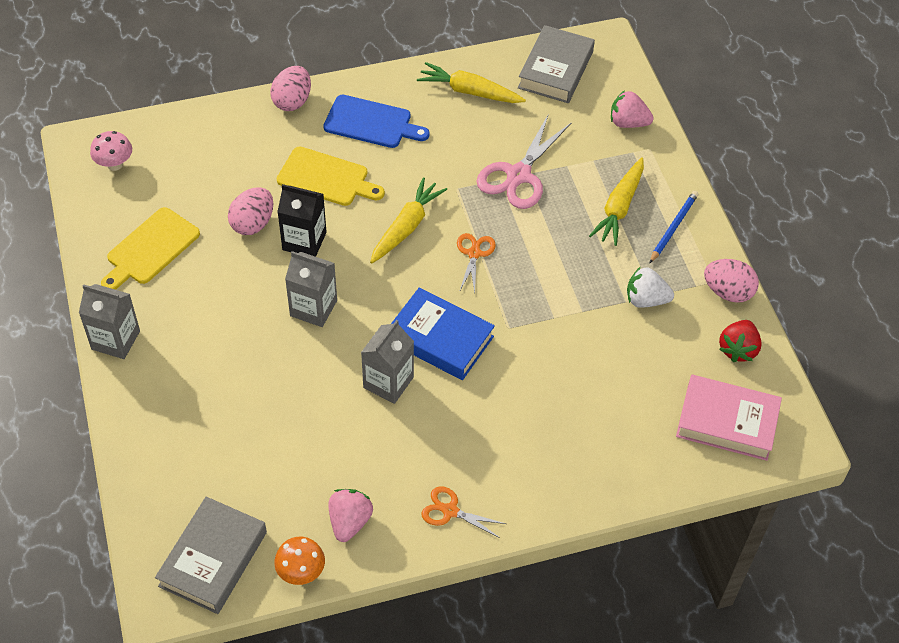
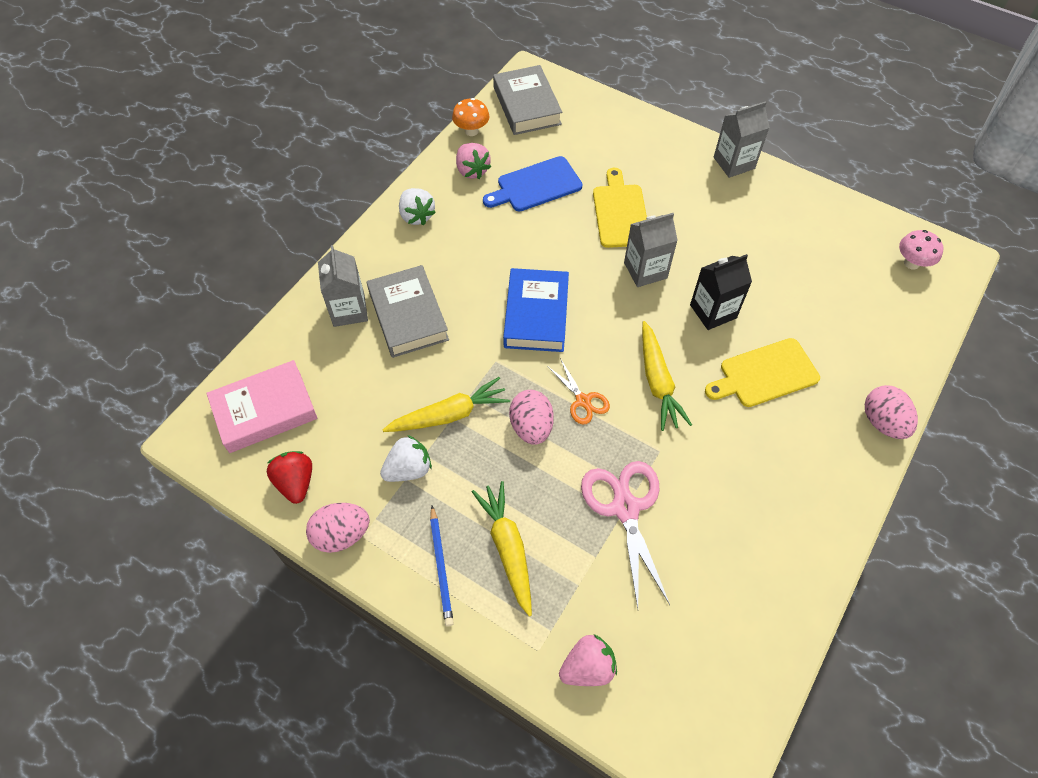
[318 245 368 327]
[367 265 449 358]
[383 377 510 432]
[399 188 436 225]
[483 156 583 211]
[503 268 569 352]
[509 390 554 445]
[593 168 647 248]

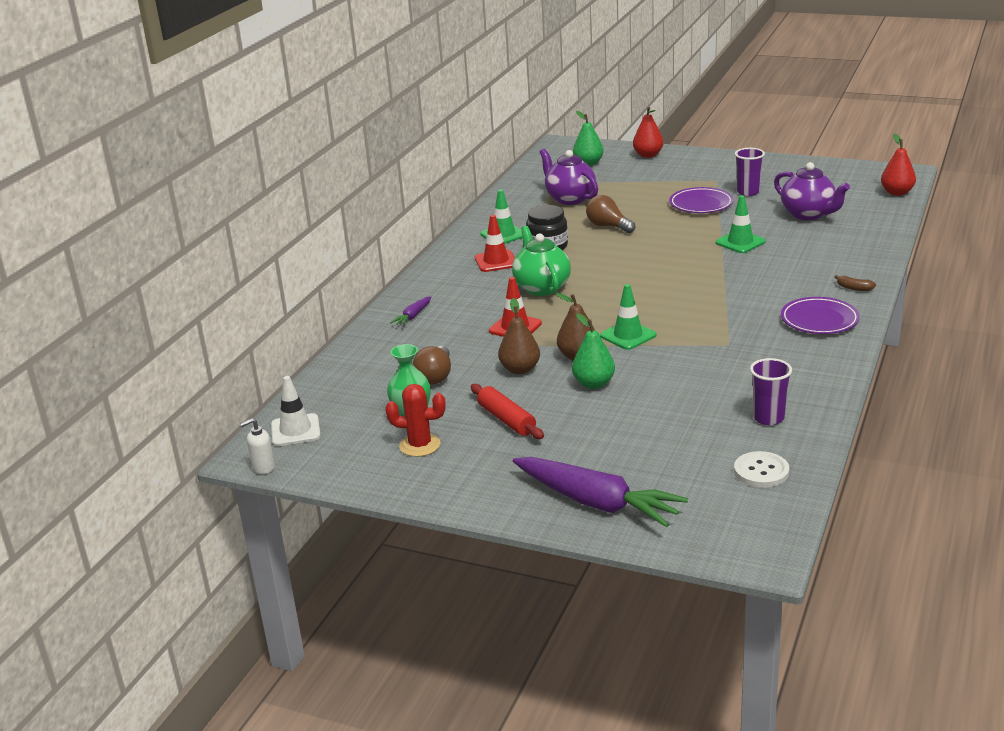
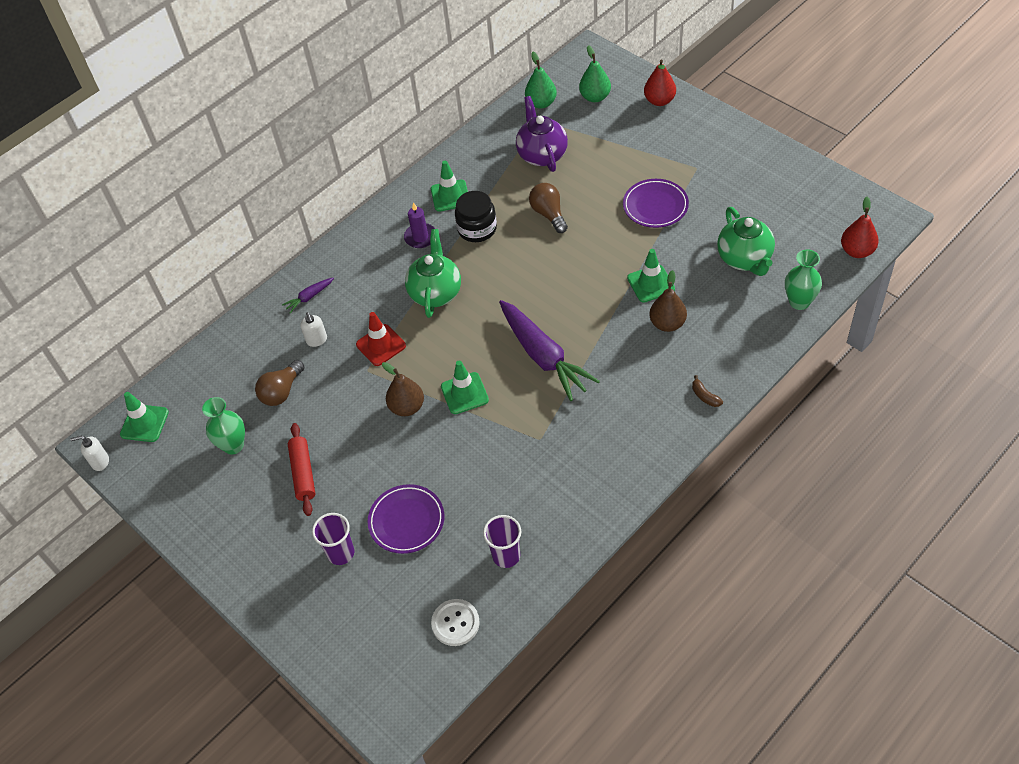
[120 392 169 442]
[300 312 327 347]
[312 513 354 565]
[368 484 444 554]
[404 202 435 248]
[499 300 600 401]
[525 52 557 108]
[649 270 687 332]
[717 207 775 276]
[785 249 822 310]
[385 384 446 457] (first image)

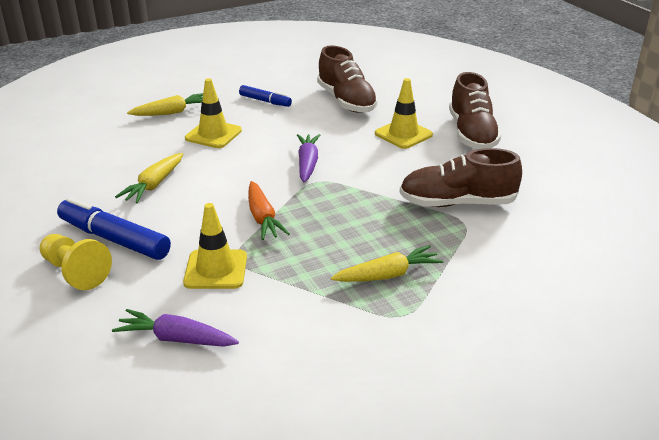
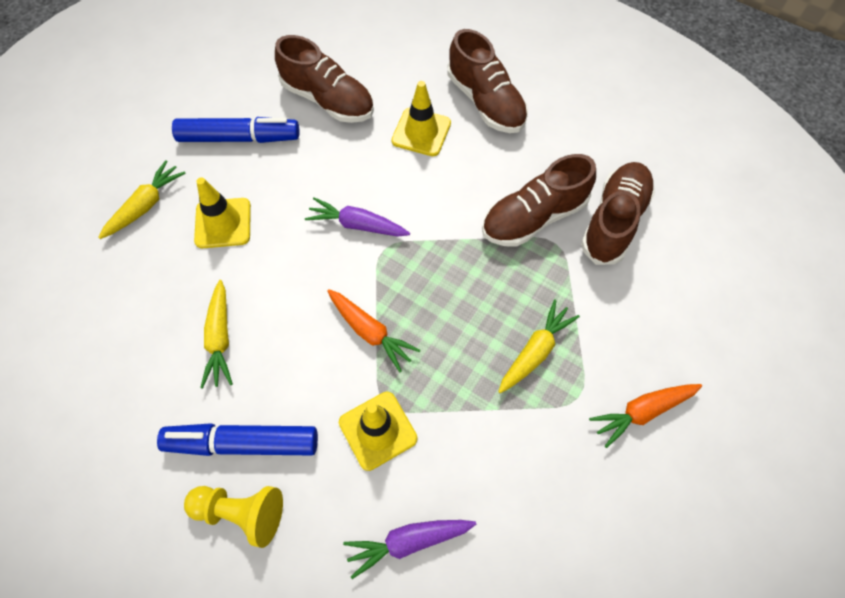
[172 117 299 143]
[305 197 410 237]
[581 162 655 265]
[589 384 702 448]

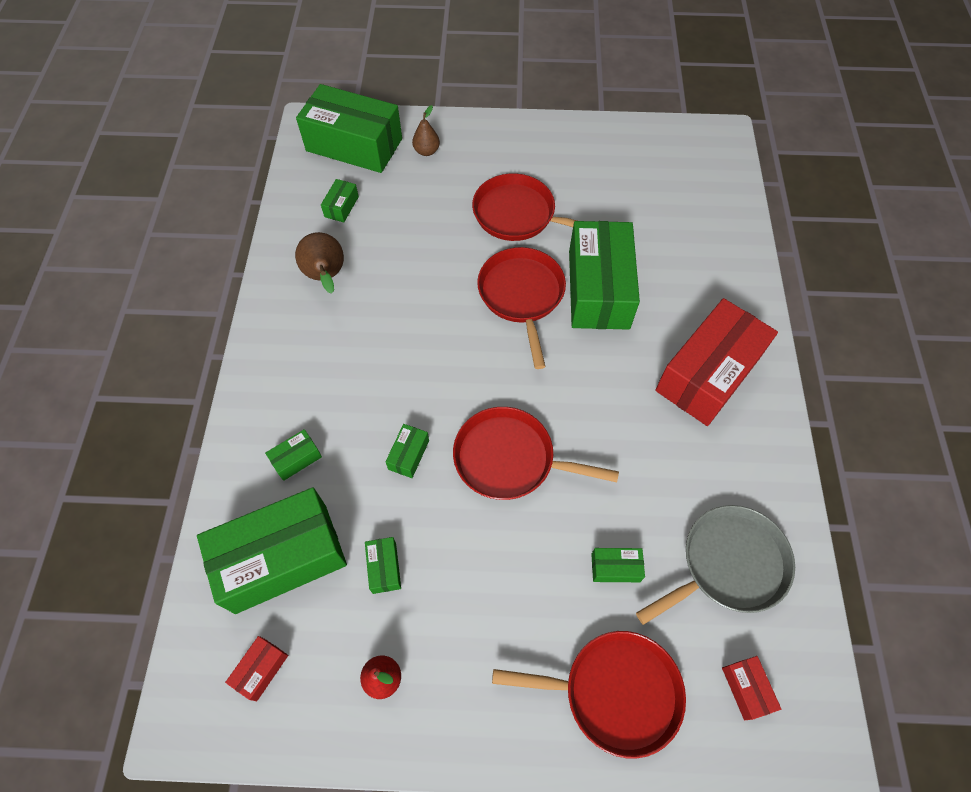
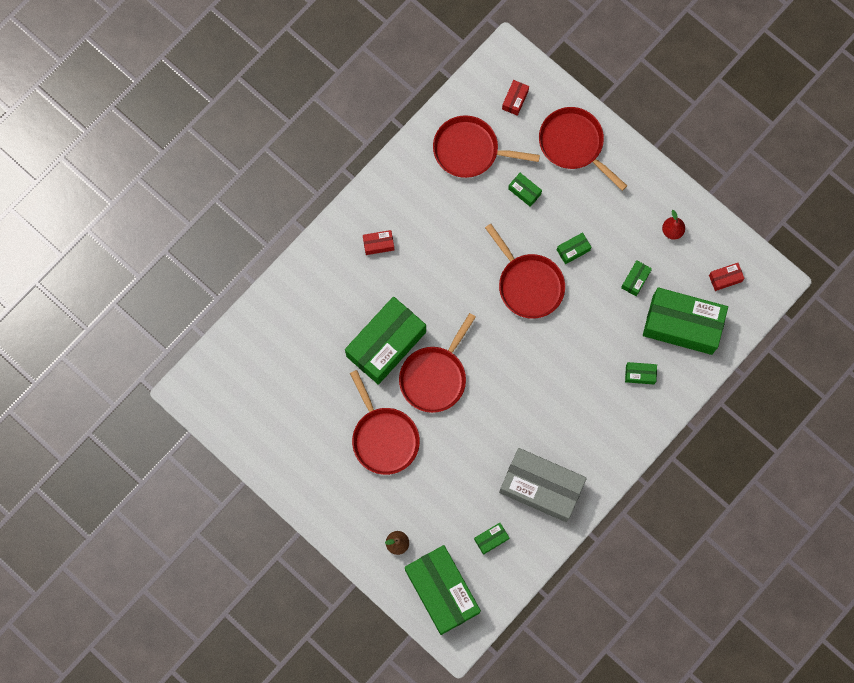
[363 230 394 255]
[433 115 540 178]
[499 448 587 522]
[557 232 591 264]

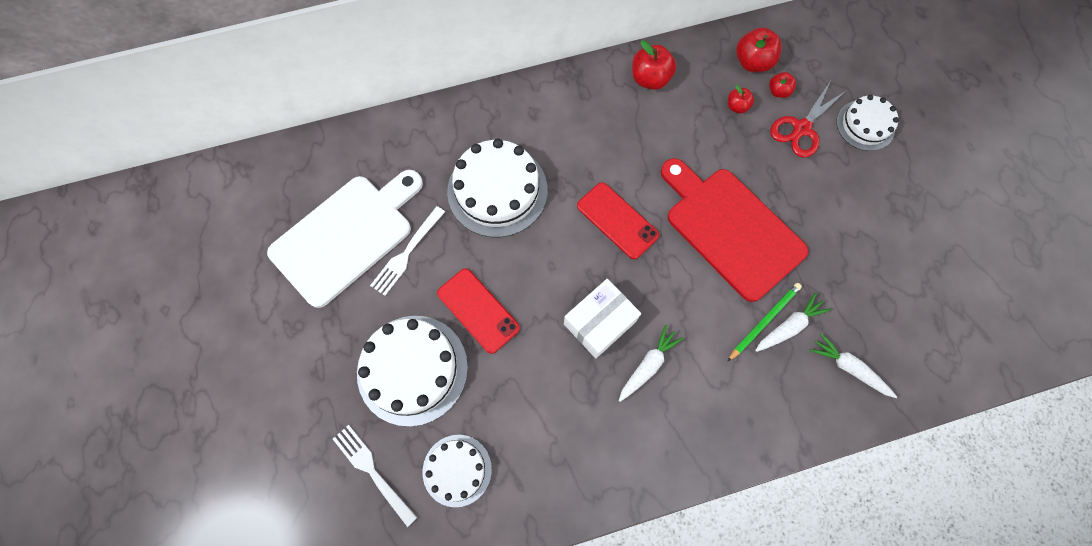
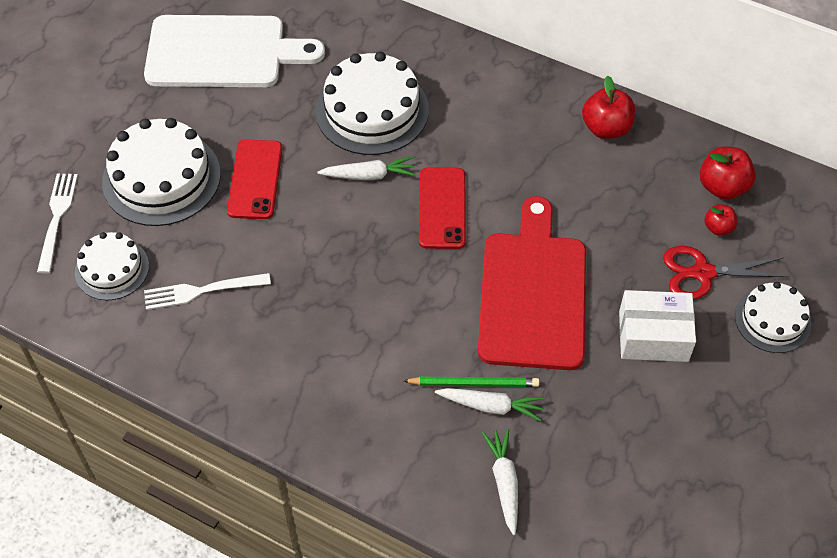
[144 273 271 310]
[317 156 415 180]
[619 290 696 362]
[728 85 754 114] (first image)

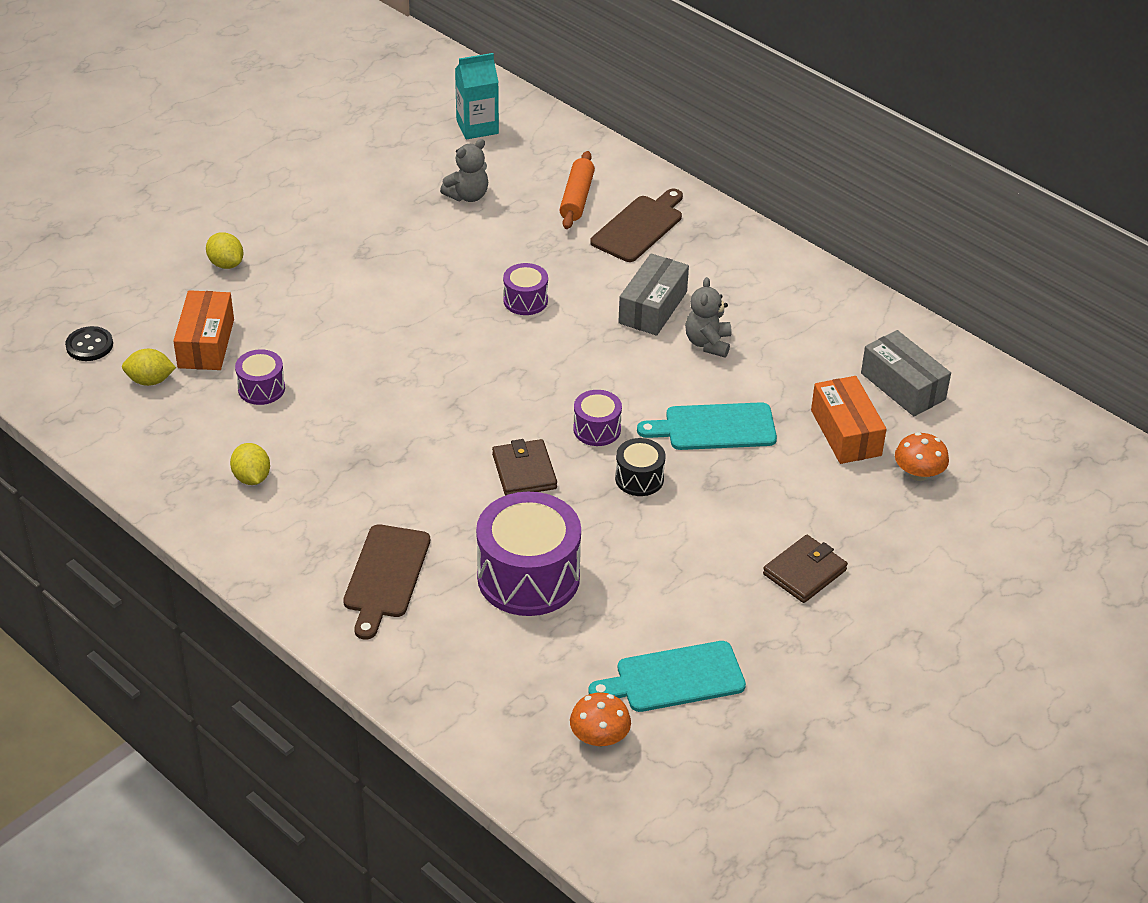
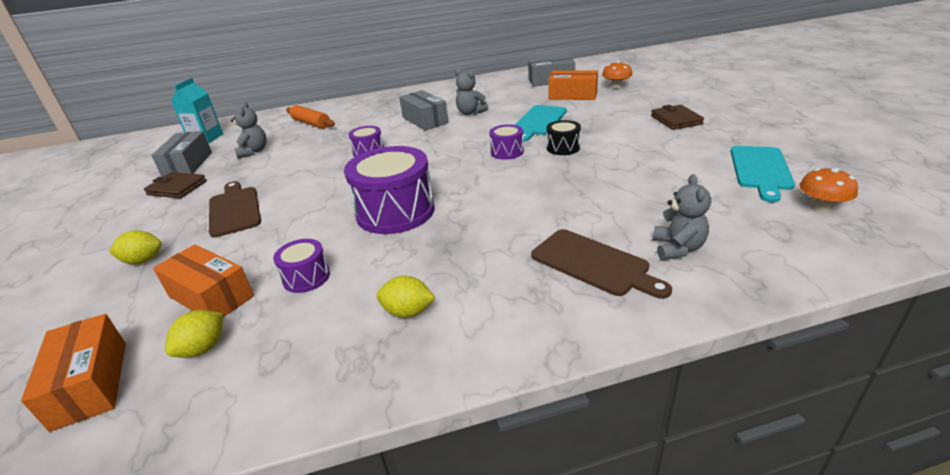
[21 314 126 432]
[144 172 207 198]
[151 131 212 177]
[209 181 261 238]
[344 146 435 234]
[653 174 711 260]

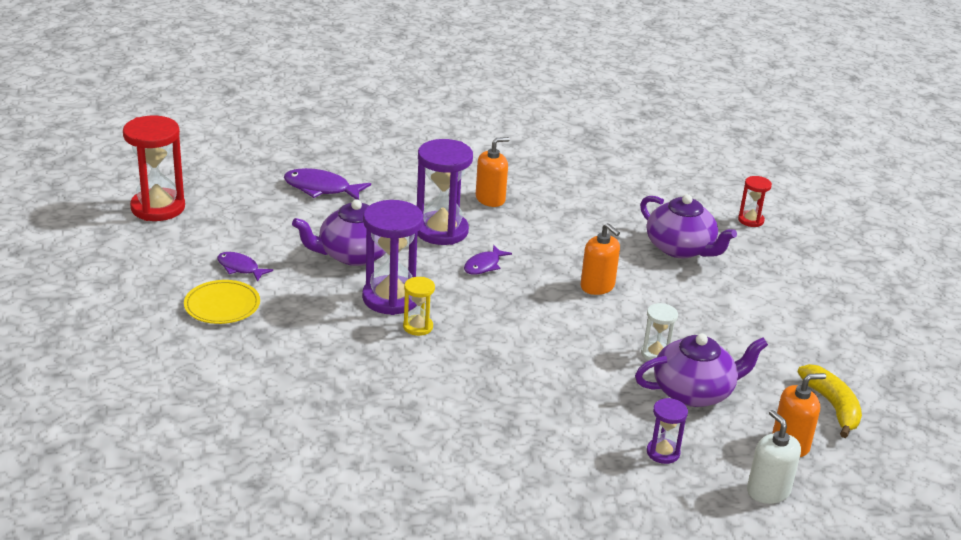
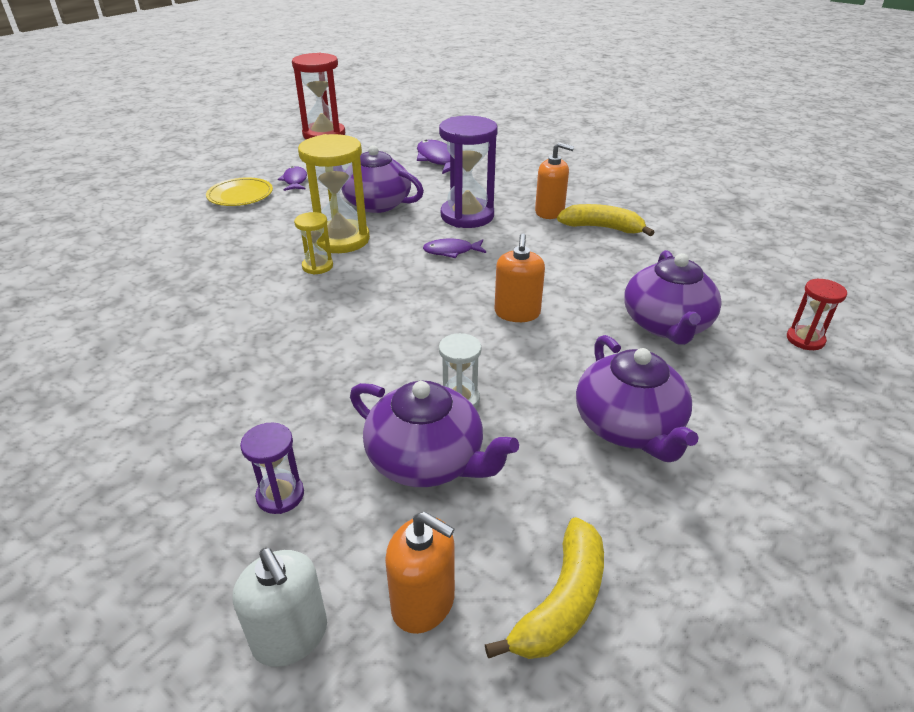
[233 548 327 667]
[298 134 370 253]
[557 204 655 236]
[576 335 699 462]

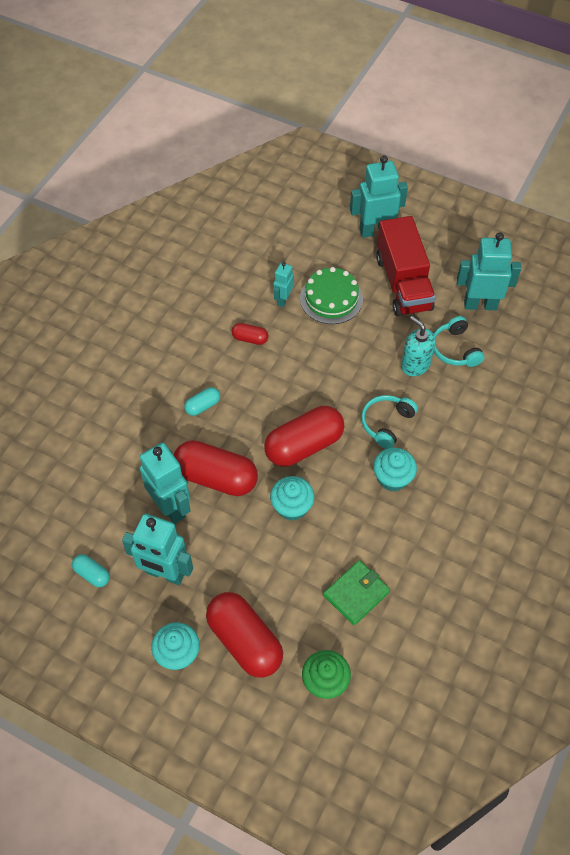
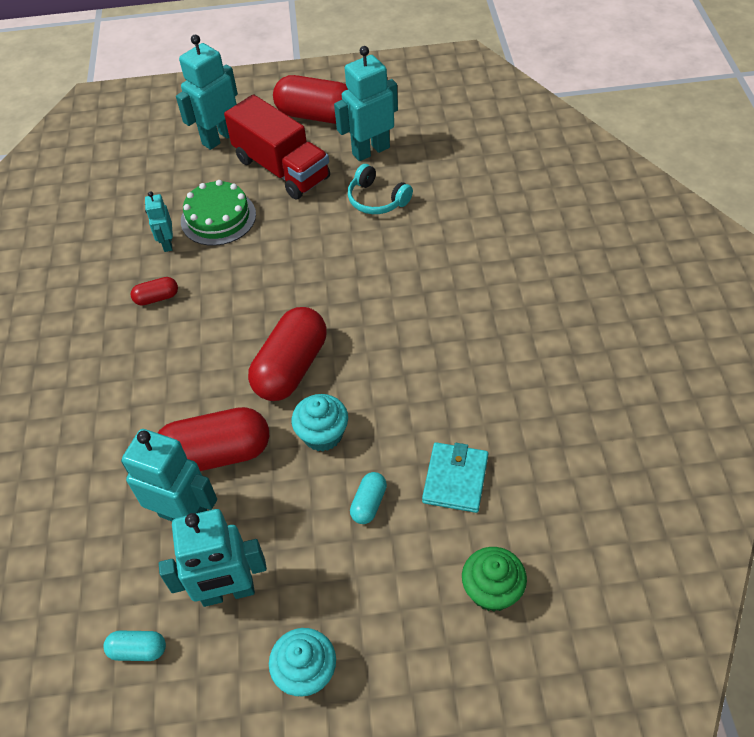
[273 75 348 124]
[350 472 387 524]
[422 442 488 513]
[361 395 418 449] (first image)
[373 448 417 491] (first image)
[401 316 436 376] (first image)

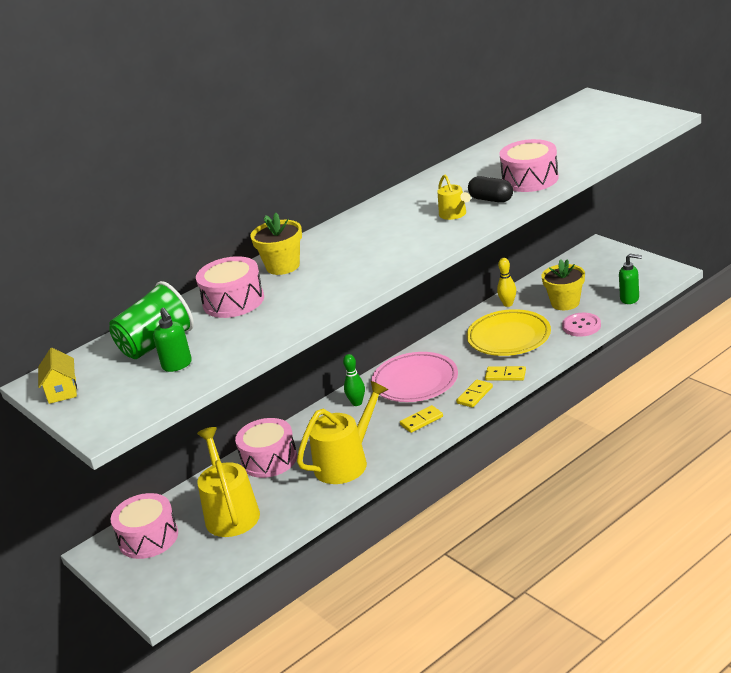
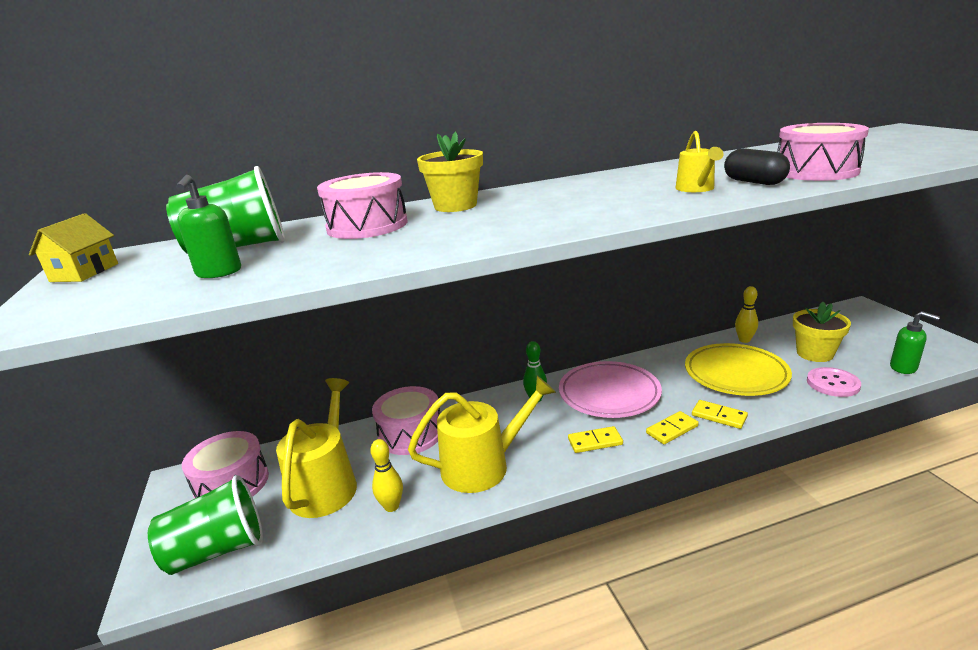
[148 475 263 575]
[370 439 403 512]

